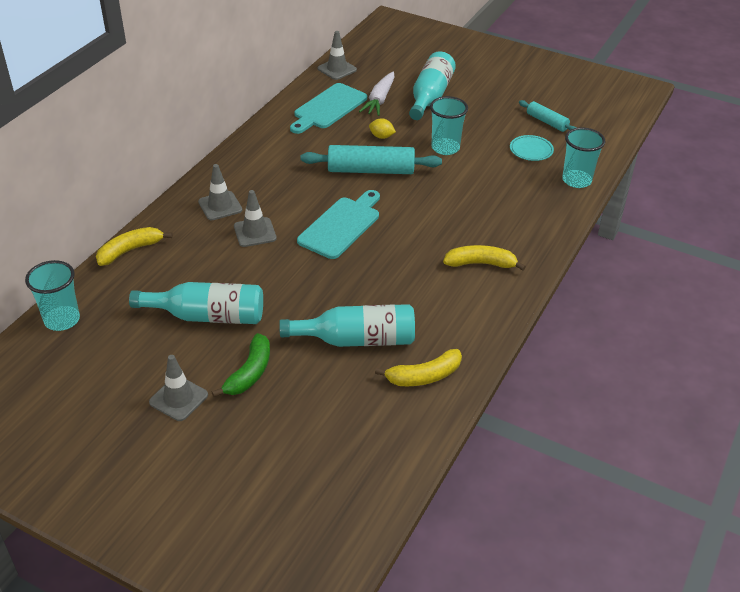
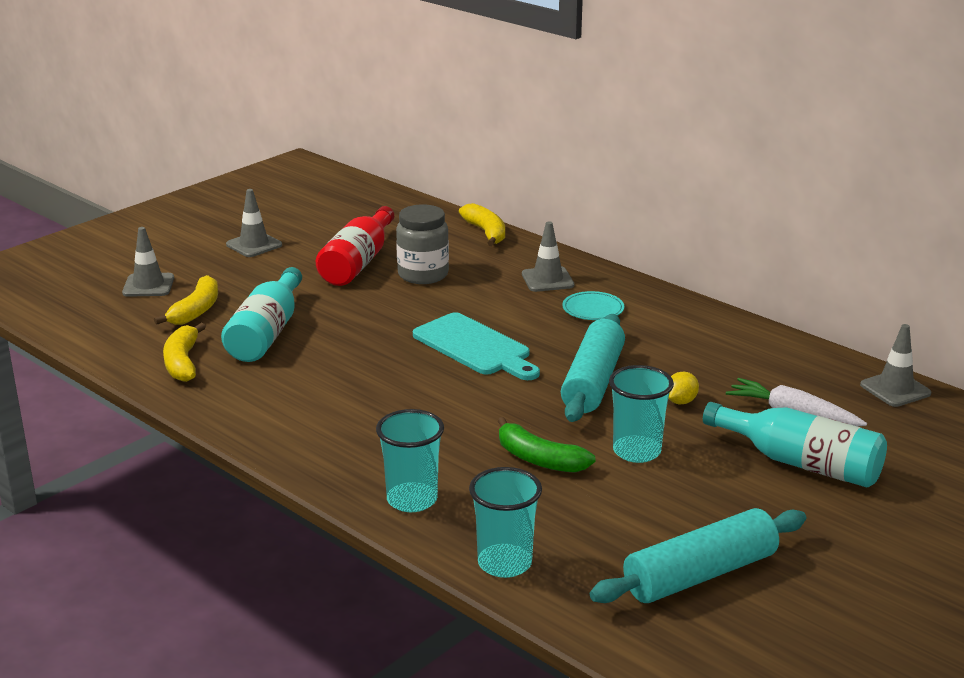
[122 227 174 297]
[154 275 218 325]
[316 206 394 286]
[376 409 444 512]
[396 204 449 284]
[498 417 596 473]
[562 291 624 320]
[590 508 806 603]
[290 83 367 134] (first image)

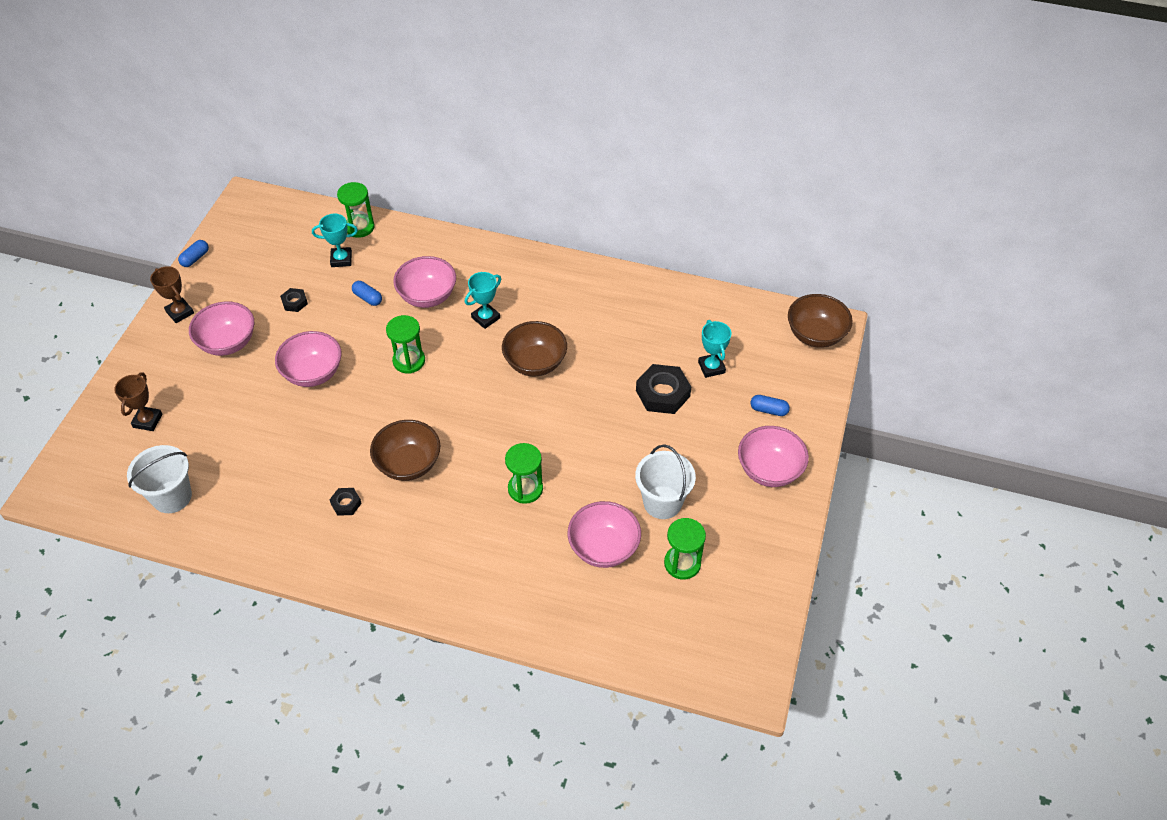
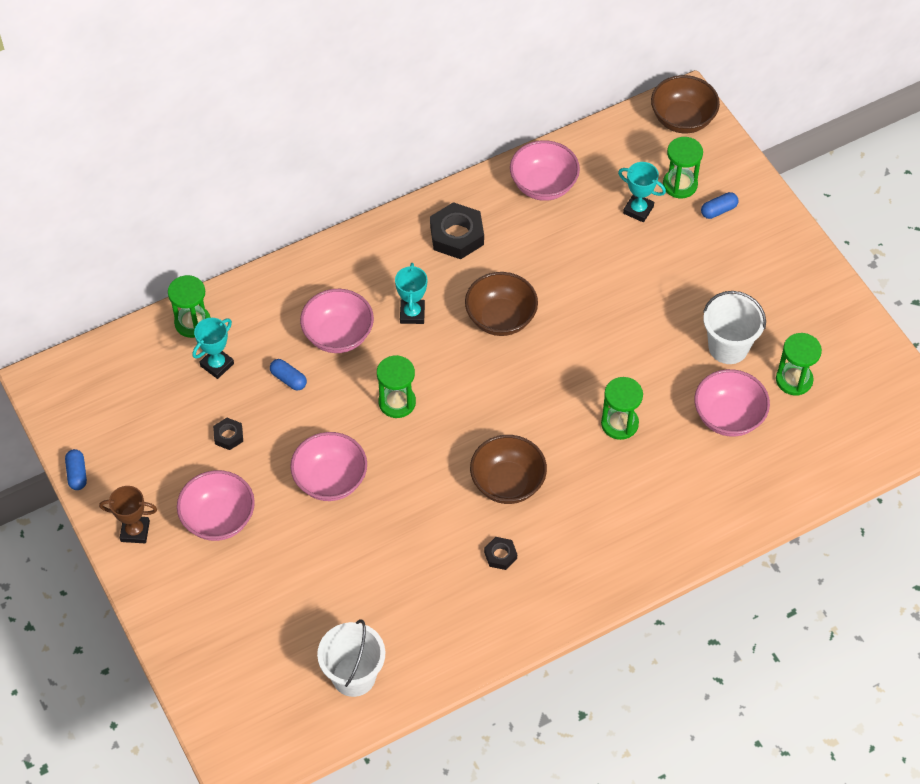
[270 359 307 390]
[430 202 484 259]
[510 140 580 201]
[663 137 703 198]
[114 372 162 431] (first image)

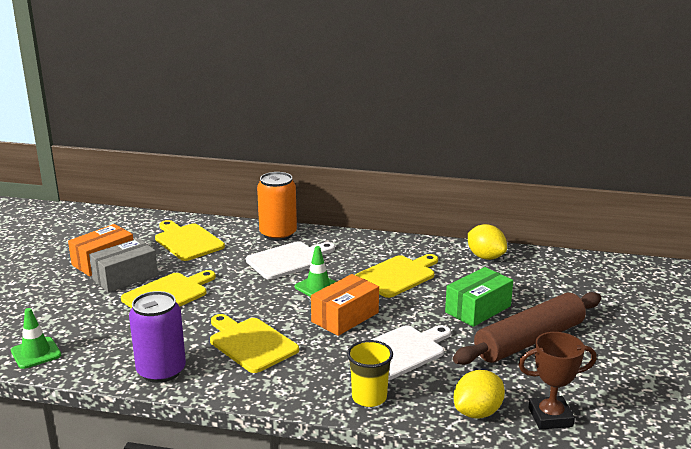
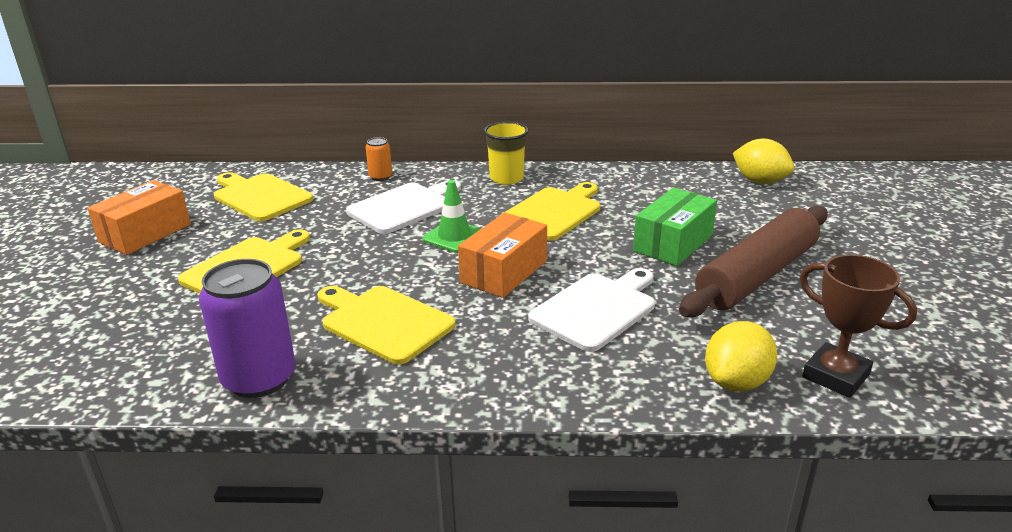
[366 137 392 181]
[484 122 528 185]
[733 139 794 184]
[800 254 917 398]
[11 308 61 369] (first image)
[89 238 158 293] (first image)

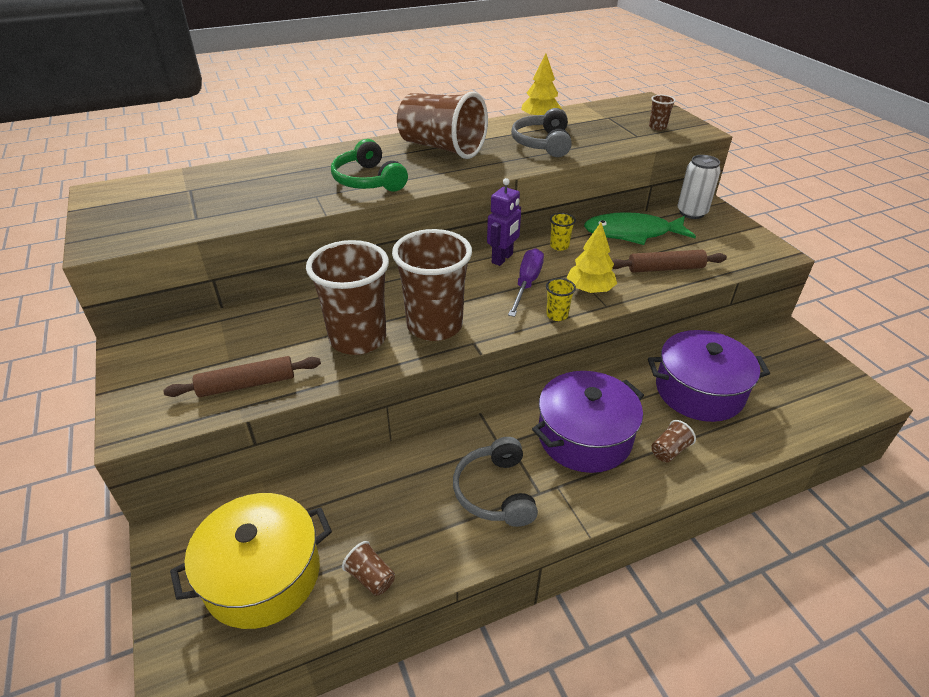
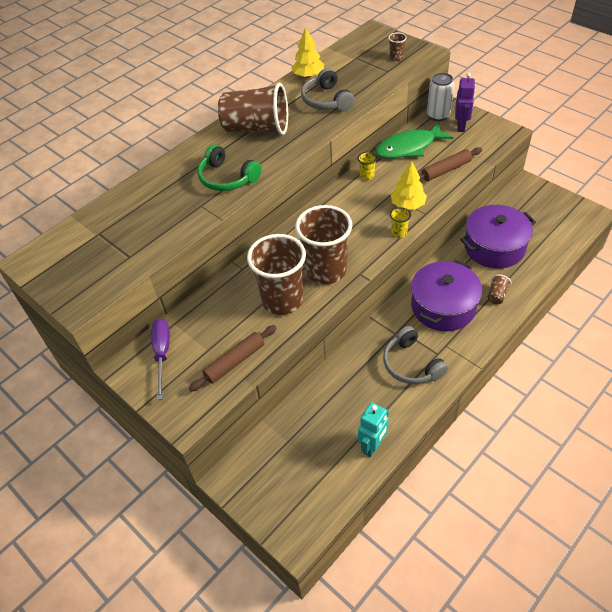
[151 318 170 400]
[358 402 389 457]
[455 73 475 132]
[170 493 332 629] (first image)

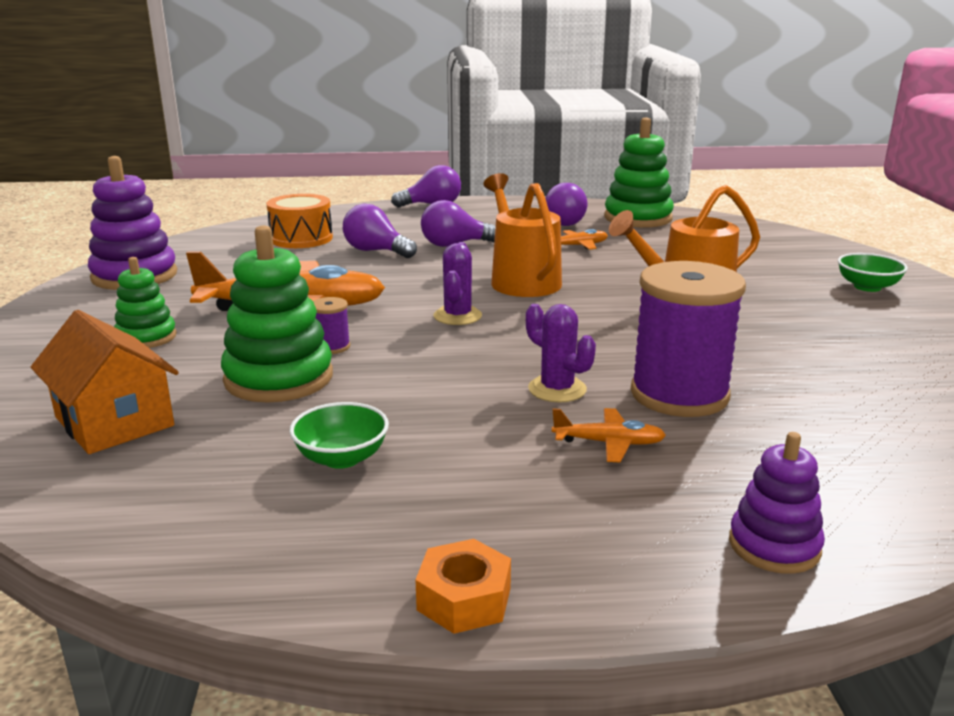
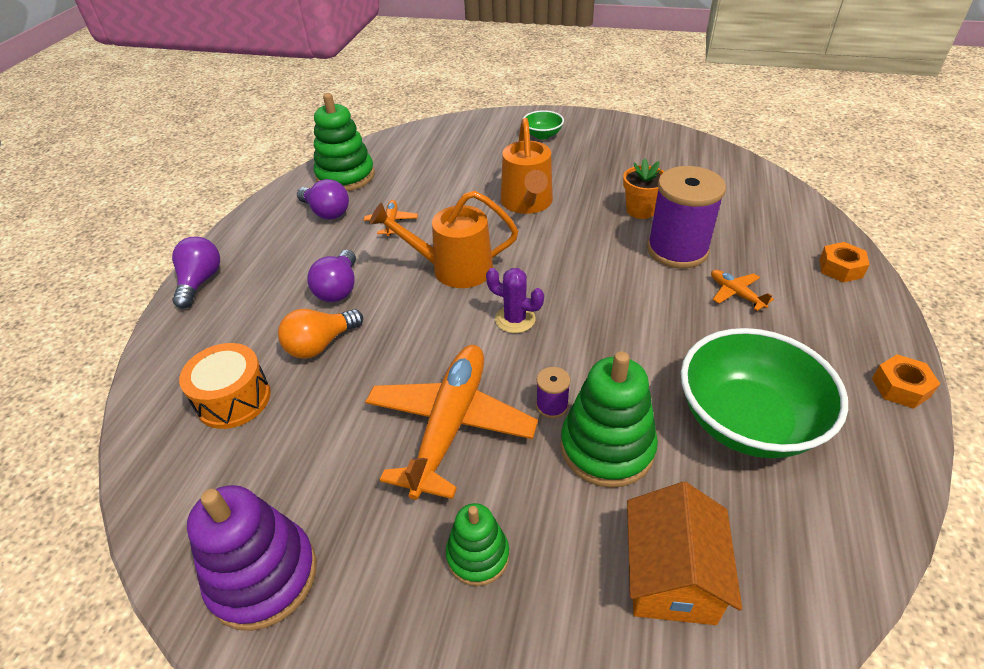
[278 309 363 359]
[623 159 665 219]
[627 482 742 625]
[681 328 848 458]
[711 270 774 311]
[819 242 870 283]
[526 304 596 402] (first image)

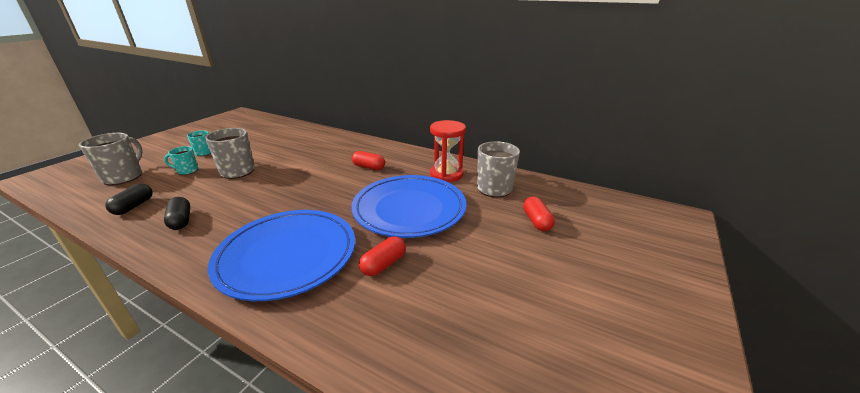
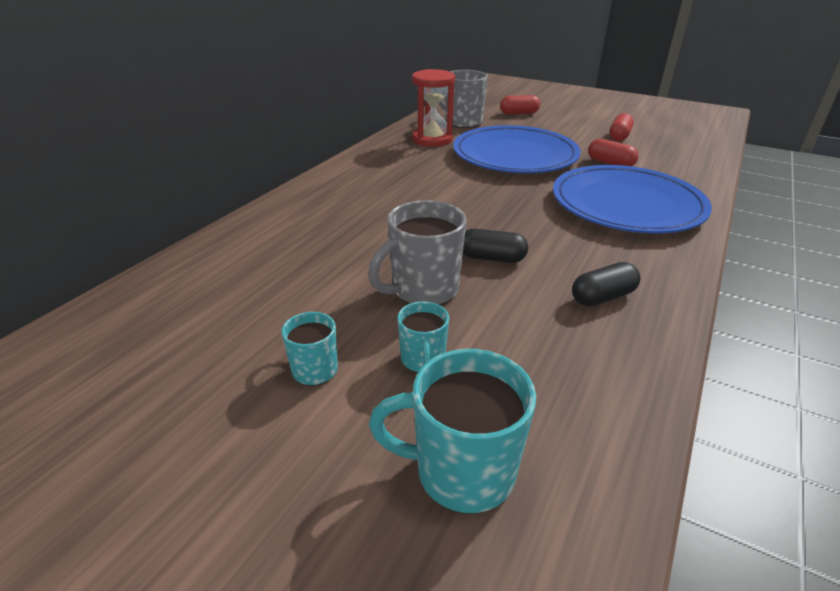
[369 349 536 514]
[463 229 528 263]
[609 113 634 141]

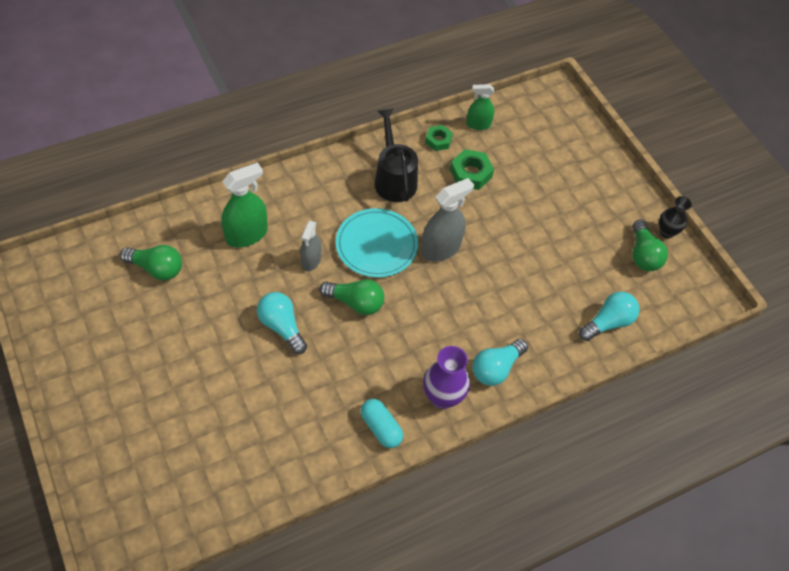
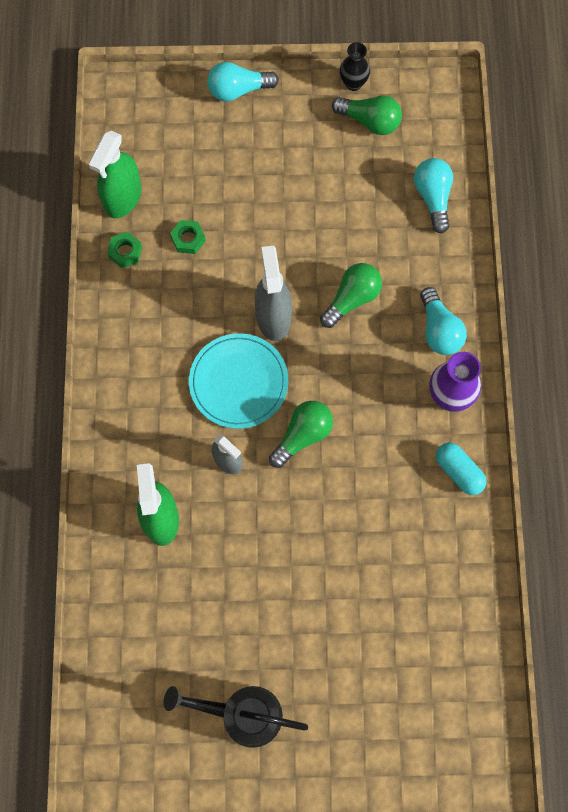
[88 131 141 218]
[164 686 308 748]
[170 220 206 254]
[207 62 279 101]
[320 263 382 328]
[436 443 486 495]

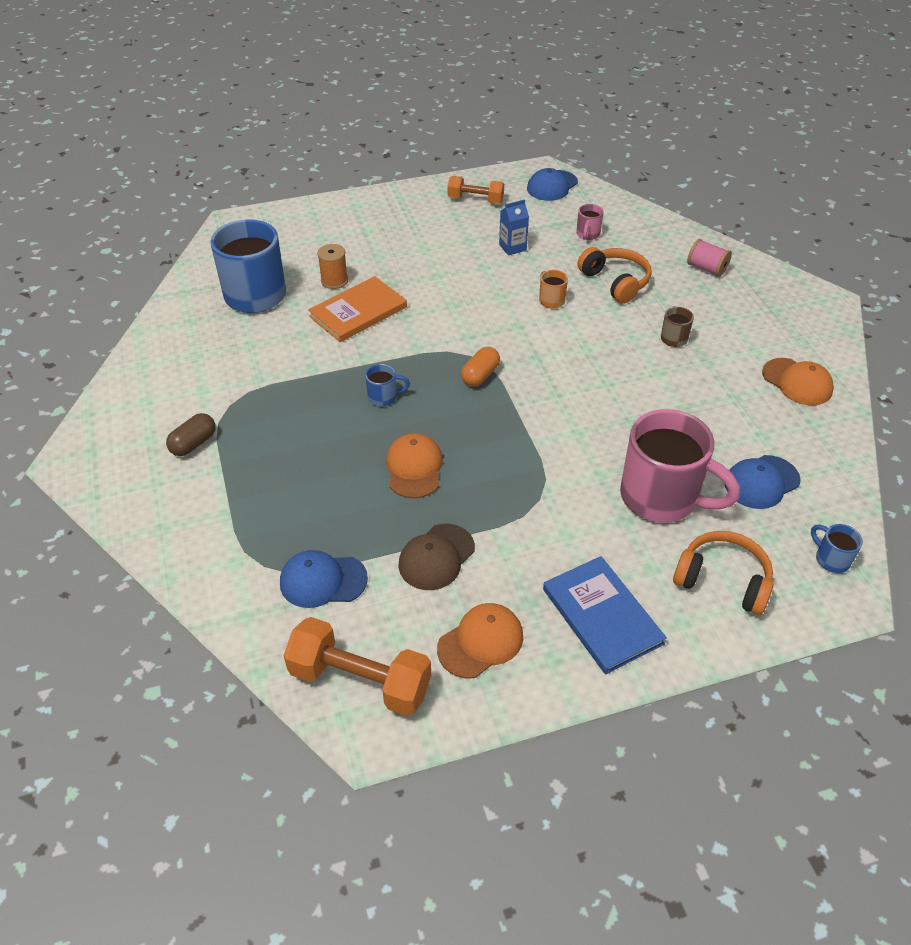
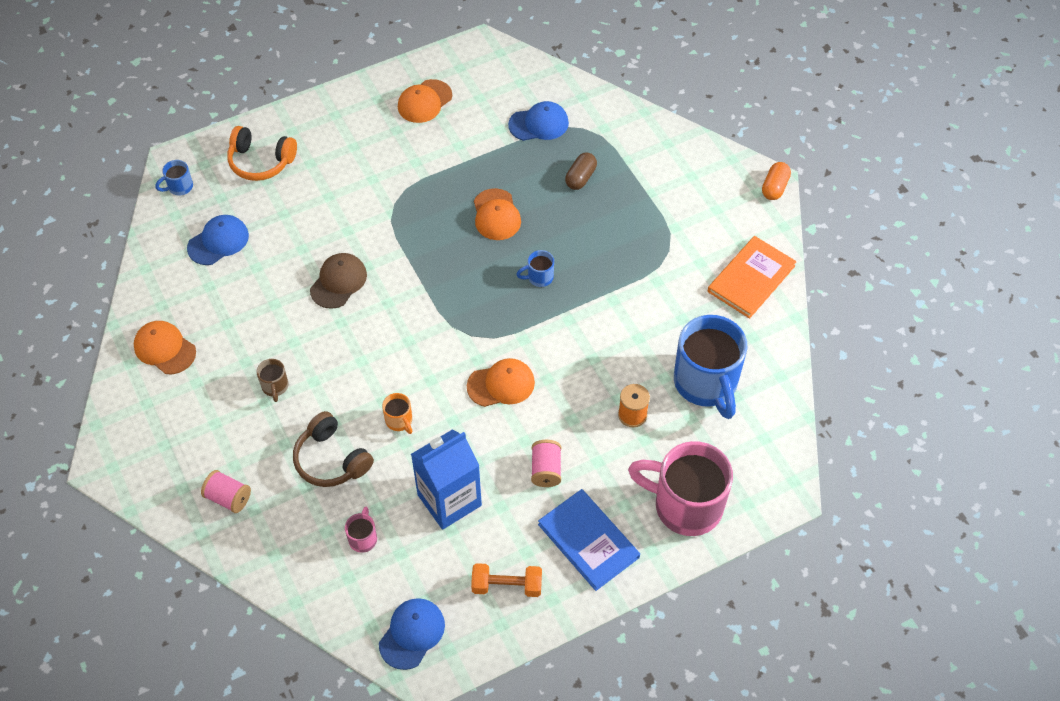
[155 160 193 196]
[293 411 374 487]
[310 253 367 309]
[411 429 482 530]
[467 358 535 407]
[531 440 561 487]
[538 489 640 591]
[565 153 597 190]
[628 441 733 536]
[708 236 797 319]
[762 162 791 200]
[284 617 431 716] (first image)

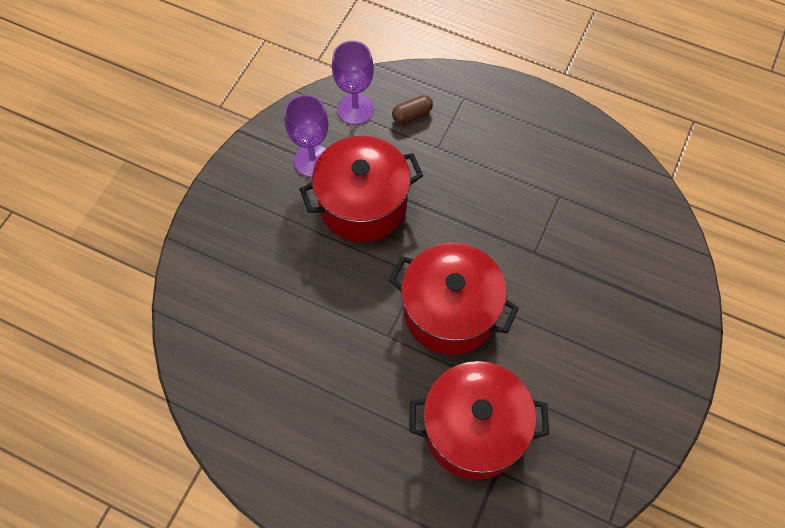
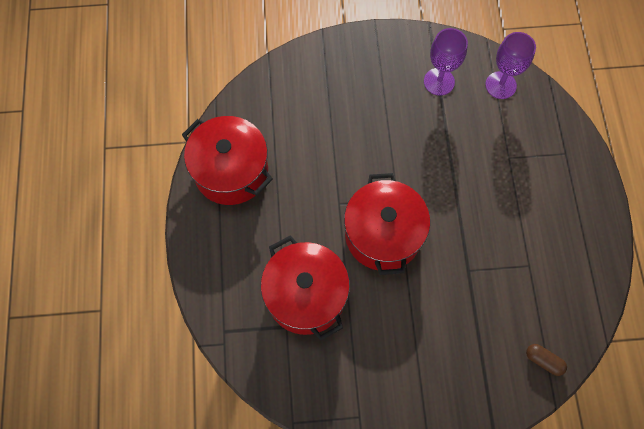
[182 116 273 205]
[526 344 567 376]

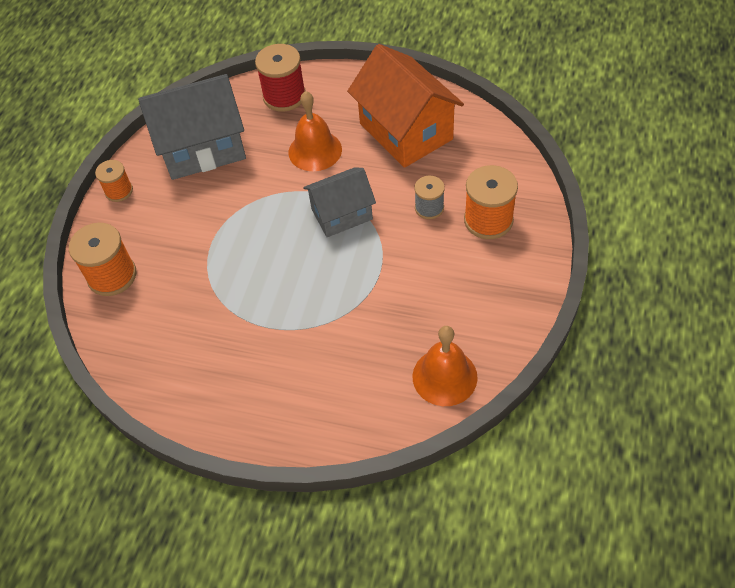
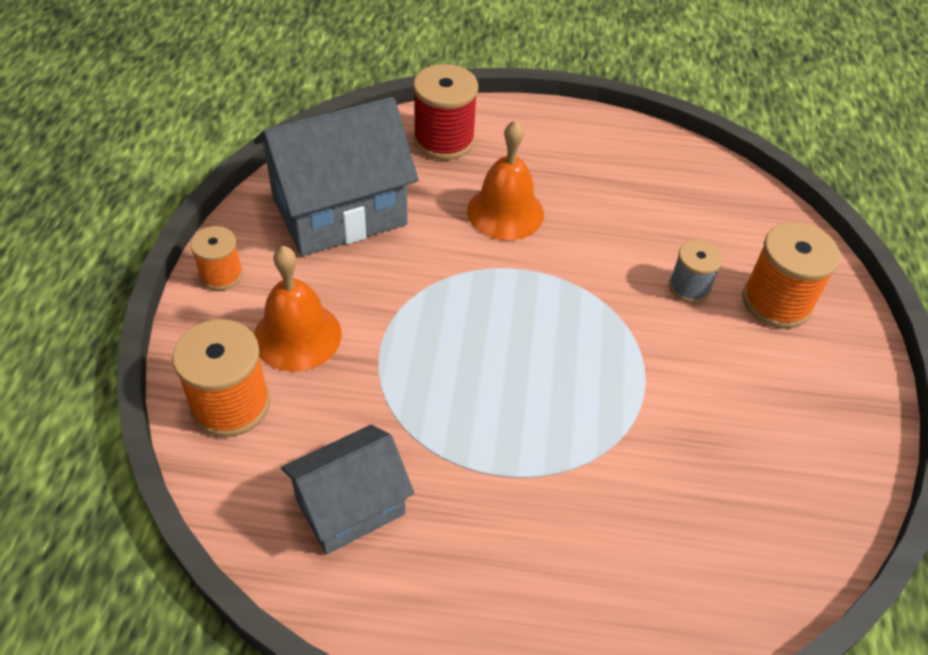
[254 246 342 372]
[281 425 415 555]
[347 44 464 168] (first image)

